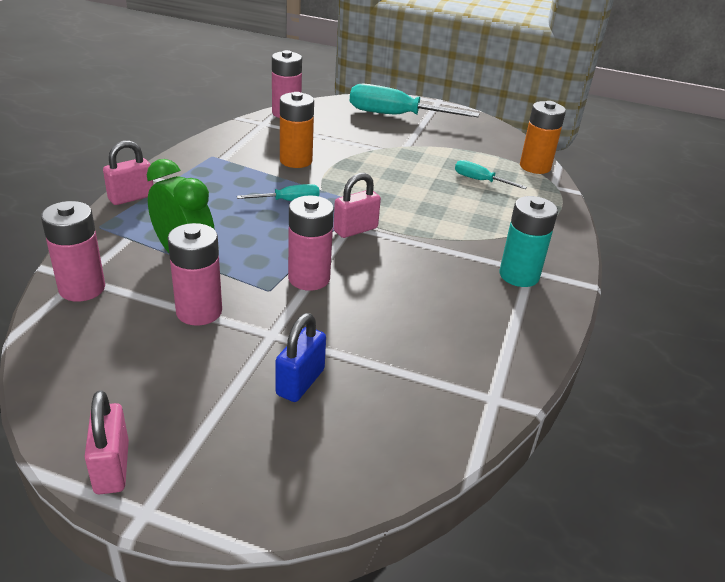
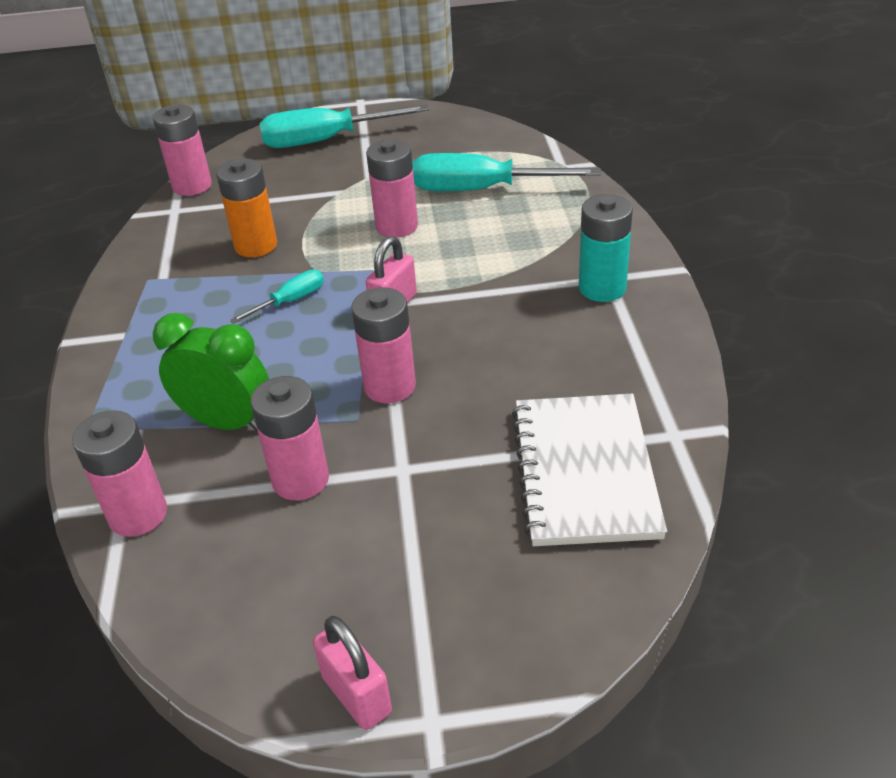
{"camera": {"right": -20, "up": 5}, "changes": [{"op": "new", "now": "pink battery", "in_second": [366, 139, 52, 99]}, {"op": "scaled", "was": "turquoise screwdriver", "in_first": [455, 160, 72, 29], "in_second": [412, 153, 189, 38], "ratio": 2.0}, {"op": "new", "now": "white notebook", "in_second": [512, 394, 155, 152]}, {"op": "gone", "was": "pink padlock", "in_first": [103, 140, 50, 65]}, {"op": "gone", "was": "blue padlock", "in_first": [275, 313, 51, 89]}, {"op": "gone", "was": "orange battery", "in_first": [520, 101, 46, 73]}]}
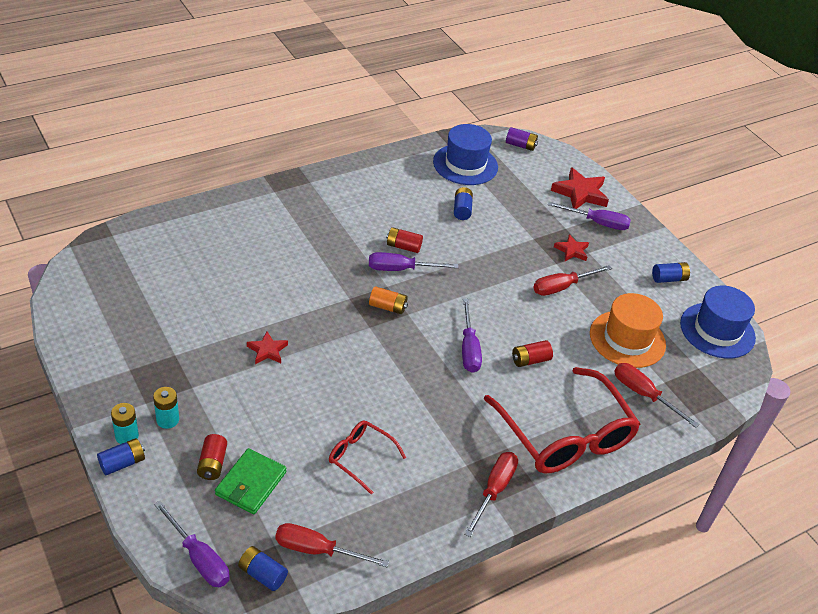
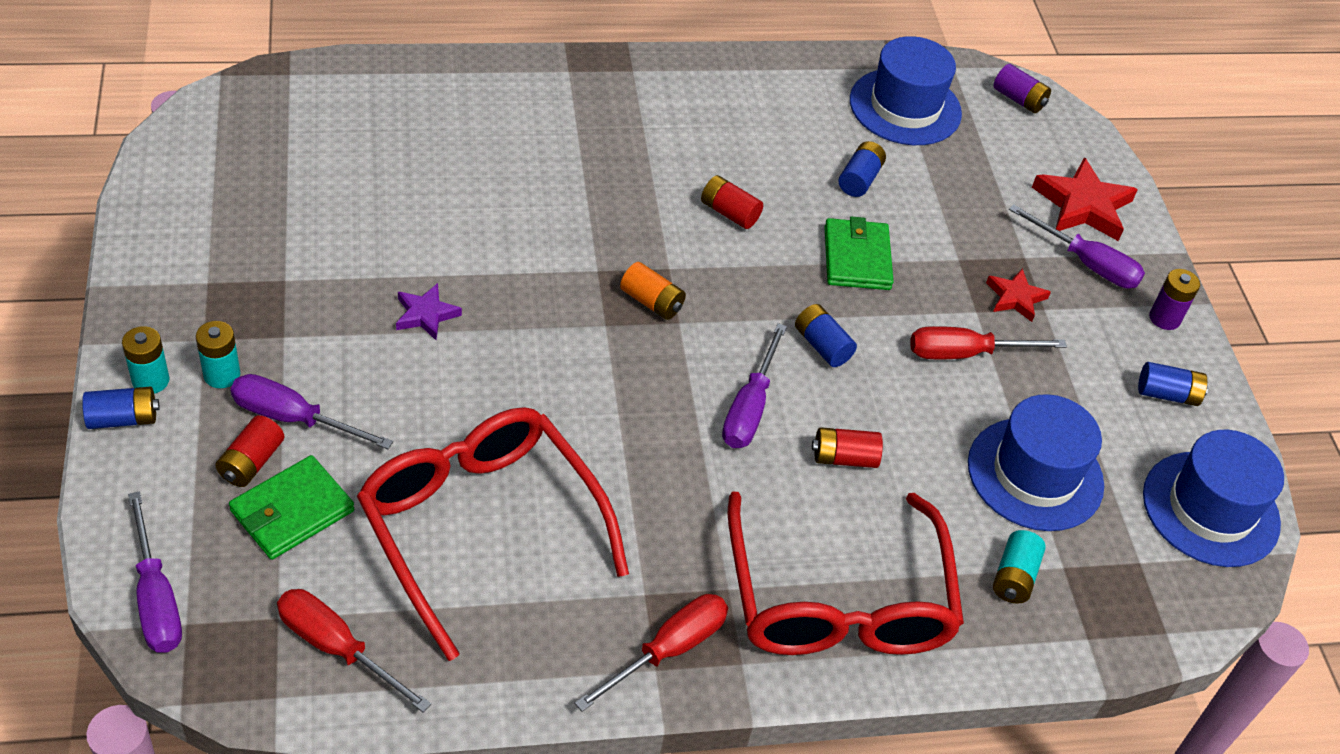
{"camera": {"right": 20, "up": 5}, "changes": [{"op": "shifted", "was": "purple screwdriver", "in_first": [369, 252, 89, 19], "in_second": [231, 374, 162, 75]}, {"op": "scaled", "was": "red glasses", "in_first": [329, 420, 77, 75], "in_second": [357, 407, 272, 254], "ratio": 2.05}, {"op": "repainted", "was": "red star", "now": "purple star", "in_first": [247, 331, 41, 33], "in_second": [396, 283, 66, 57]}, {"op": "shifted", "was": "blue battery", "in_first": [238, 546, 50, 45], "in_second": [795, 304, 62, 63]}, {"op": "new", "now": "green wallet", "in_second": [824, 216, 70, 74]}, {"op": "repainted", "was": "orange hat", "now": "blue hat", "in_first": [590, 293, 76, 75], "in_second": [968, 394, 136, 137]}, {"op": "swapped", "was": "red screwdriver", "now": "turquoise battery", "in_first": [614, 363, 85, 65], "in_second": [993, 530, 53, 74]}, {"op": "new", "now": "purple battery", "in_second": [1149, 269, 51, 61]}]}
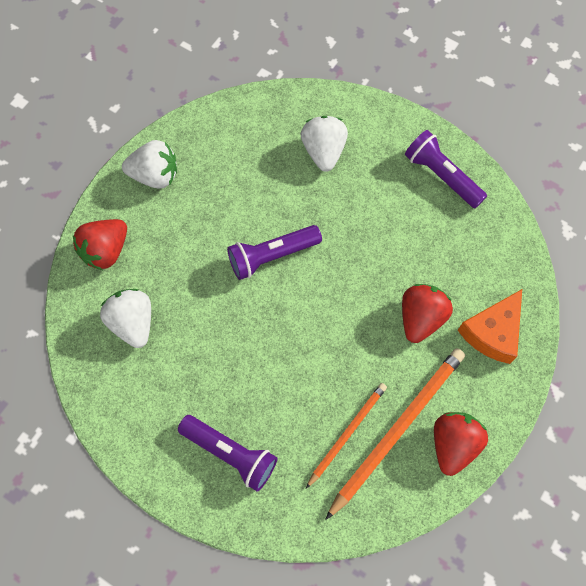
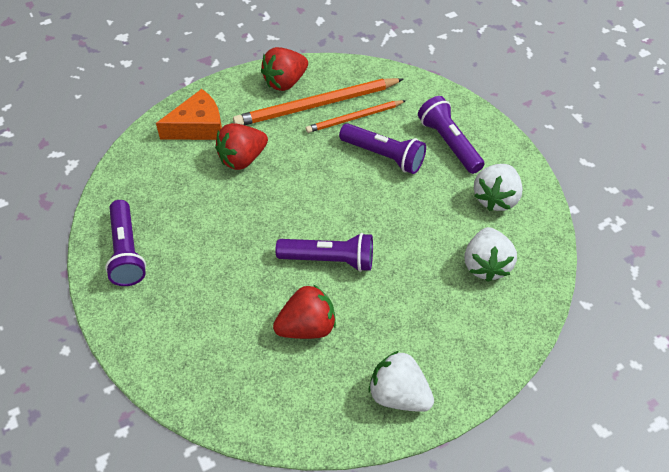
{"camera": {"right": -150, "up": -15}, "changes": [{"op": "shifted", "was": "red strawberry", "in_first": [73, 219, 54, 51], "in_second": [273, 284, 63, 55]}, {"op": "new", "now": "purple flashlight", "in_second": [339, 123, 87, 51]}, {"op": "shifted", "was": "white strawberry", "in_first": [301, 116, 47, 56], "in_second": [474, 164, 49, 47]}]}
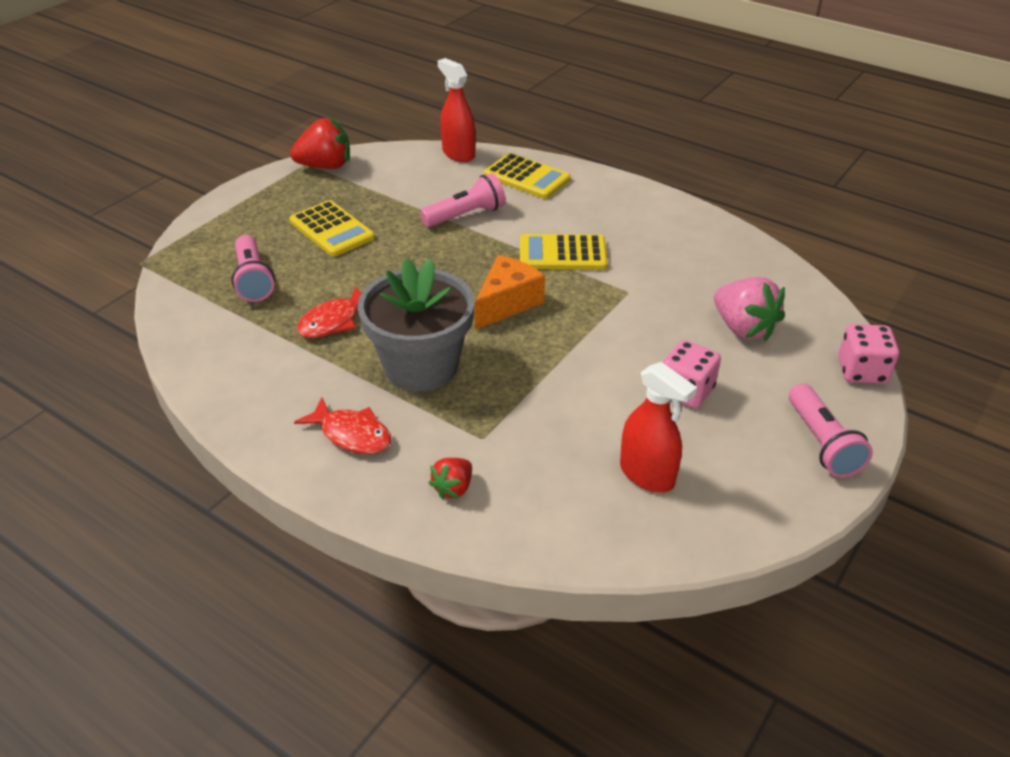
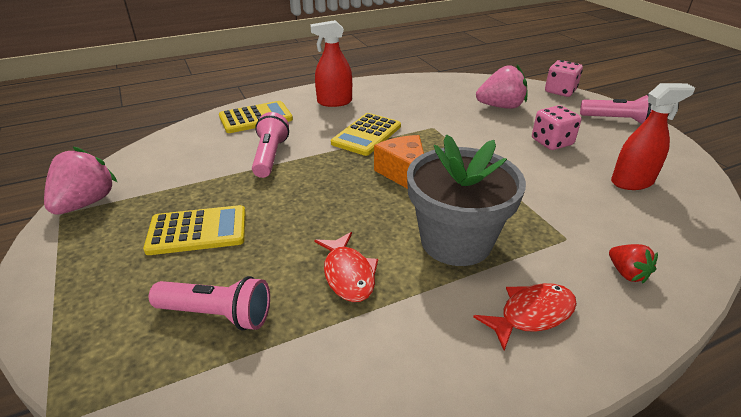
{"camera": {"right": -60, "up": -5}, "changes": [{"op": "repainted", "was": "red strawberry", "now": "pink strawberry", "in_first": [290, 118, 60, 51], "in_second": [44, 147, 73, 68]}, {"op": "shifted", "was": "red spray bottle", "in_first": [438, 58, 37, 104], "in_second": [310, 20, 42, 87]}]}
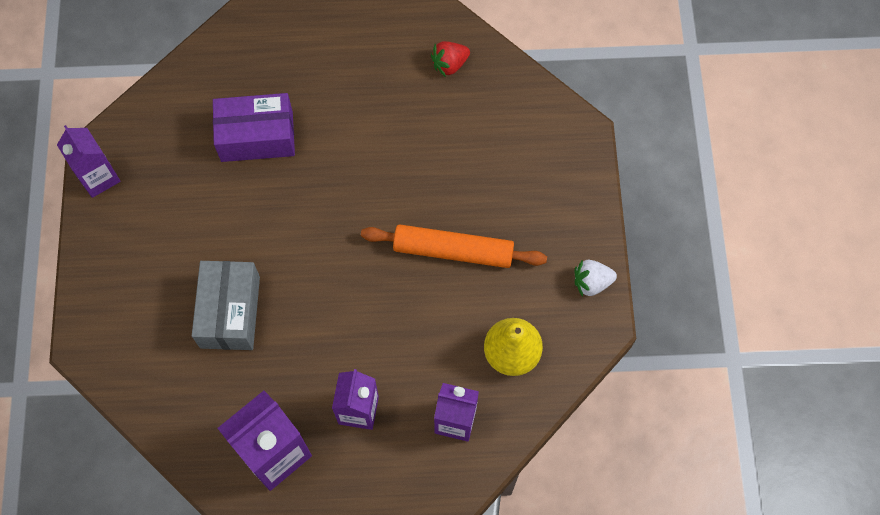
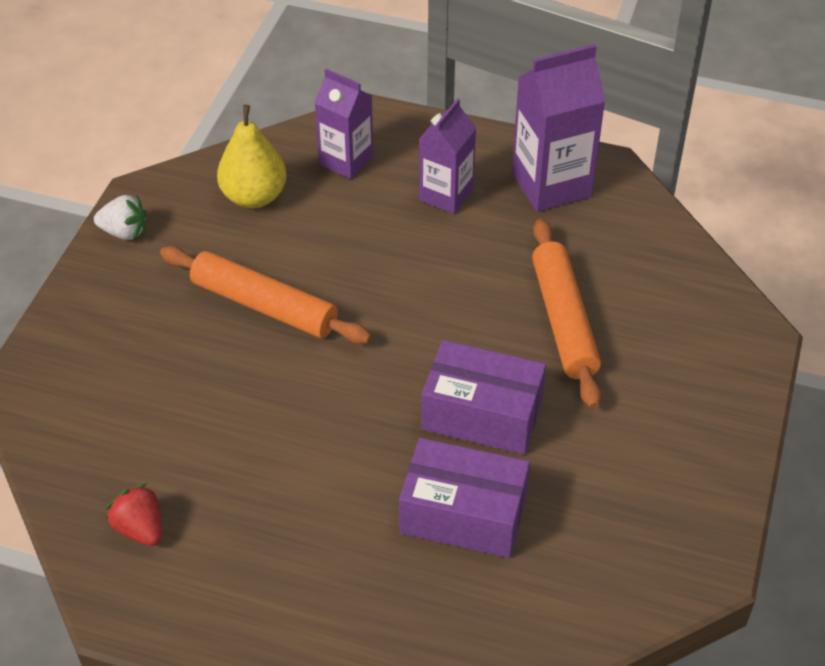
{"camera": {"right": -160, "up": -20}, "changes": [{"op": "rotated", "was": "red strawberry", "in_first": [431, 41, 39, 36], "in_second": [106, 484, 56, 62], "clockwise": -120}, {"op": "new", "now": "purple box", "in_second": [421, 340, 125, 115]}, {"op": "swapped", "was": "grey box", "now": "orange rolling pin", "in_first": [192, 261, 68, 89], "in_second": [532, 219, 69, 190]}, {"op": "gone", "was": "purple carton", "in_first": [57, 125, 64, 73]}]}
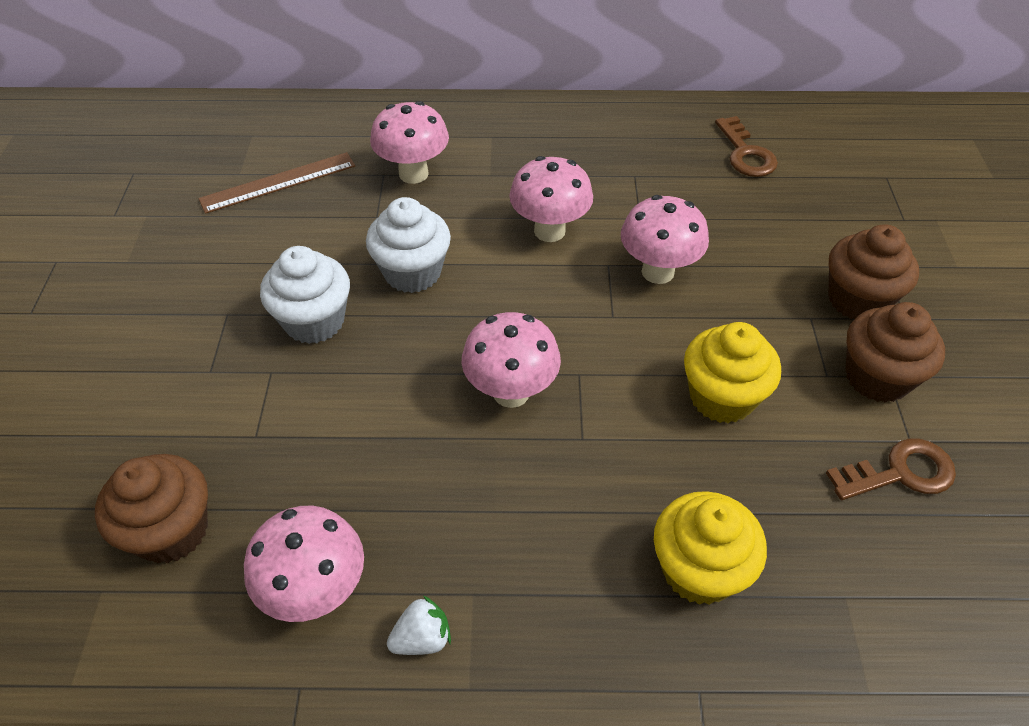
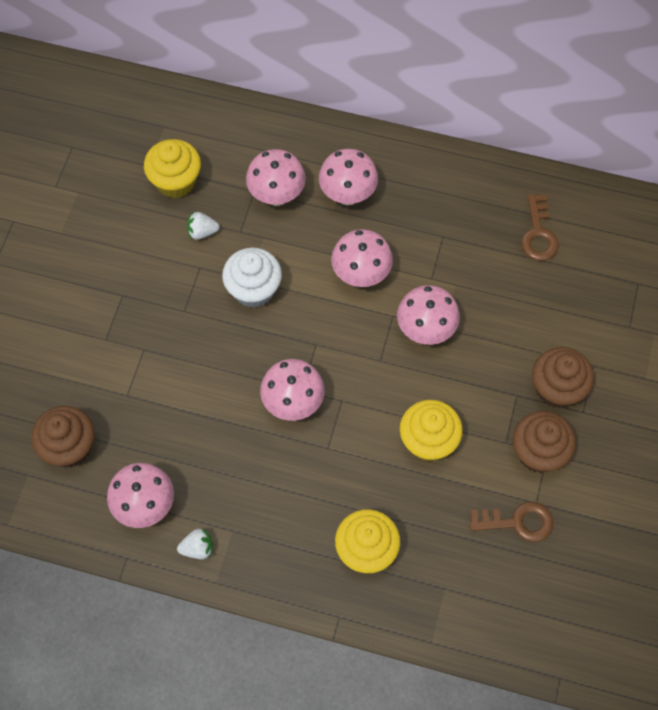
{"camera": {"right": 15, "up": 15}, "changes": [{"op": "swapped", "was": "brown ruler", "now": "yellow cupcake", "in_first": [198, 152, 157, 62], "in_second": [144, 139, 57, 59]}, {"op": "new", "now": "white strawberry", "in_second": [187, 211, 32, 29]}, {"op": "new", "now": "pink mushroom", "in_second": [319, 149, 59, 56]}, {"op": "gone", "was": "white cupcake", "in_first": [260, 246, 90, 98]}]}
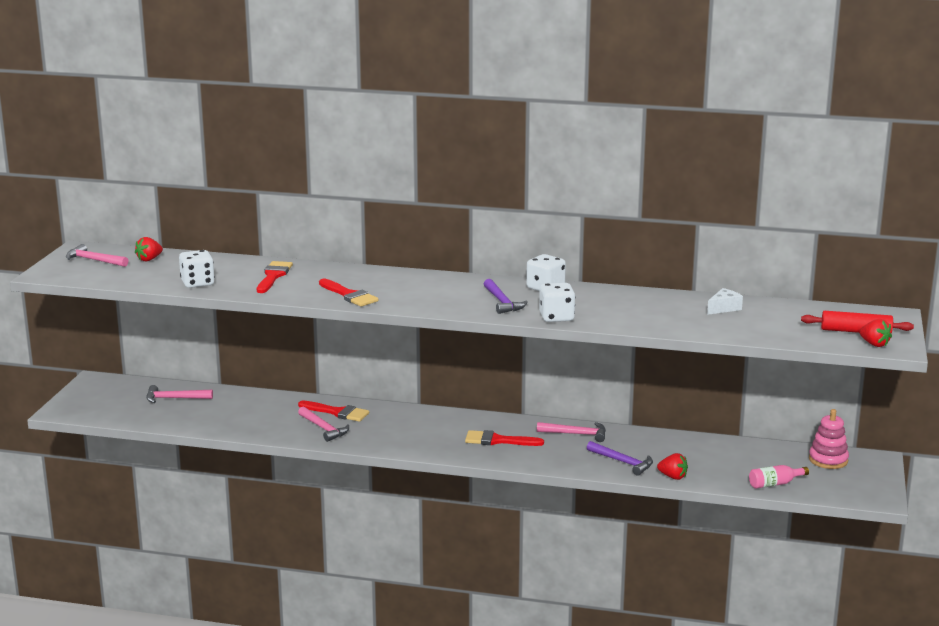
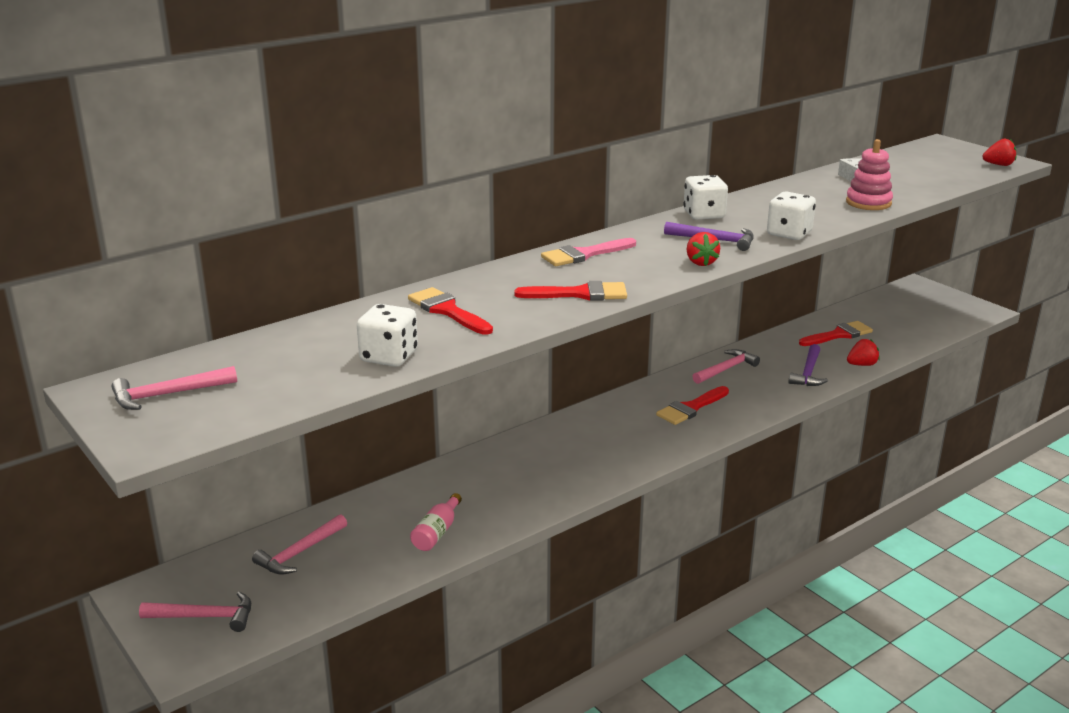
{"camera": {"right": -50, "up": 5}, "changes": [{"op": "shifted", "was": "pink hammer", "in_first": [298, 407, 51, 35], "in_second": [139, 591, 112, 41]}, {"op": "shifted", "was": "pink bottle", "in_first": [749, 465, 60, 24], "in_second": [410, 493, 52, 58]}, {"op": "new", "now": "pink brush", "in_second": [541, 238, 95, 28]}, {"op": "shifted", "was": "red strawberry", "in_first": [135, 237, 28, 24], "in_second": [687, 232, 33, 34]}, {"op": "rotated", "was": "purple hammer", "in_first": [587, 441, 66, 35], "in_second": [788, 344, 40, 42], "clockwise": 120}, {"op": "shifted", "was": "red brush", "in_first": [298, 401, 71, 21], "in_second": [799, 321, 74, 25]}, {"op": "shifted", "was": "pink stacking toy", "in_first": [809, 409, 40, 60], "in_second": [846, 139, 47, 71]}, {"op": "gone", "was": "red rolling pin", "in_first": [801, 311, 113, 23]}]}
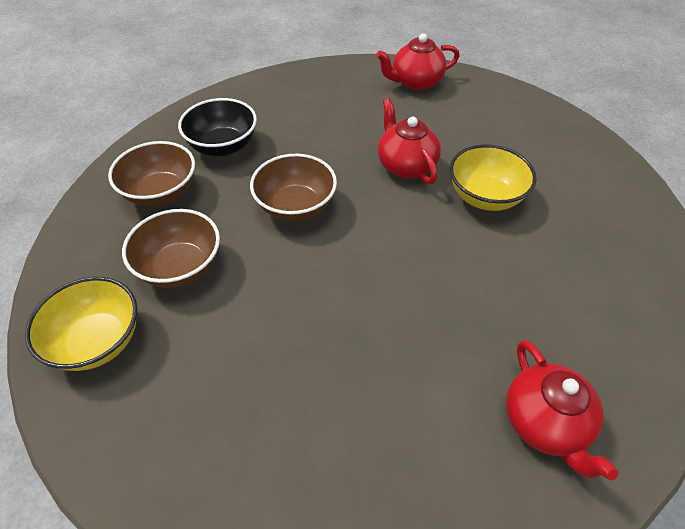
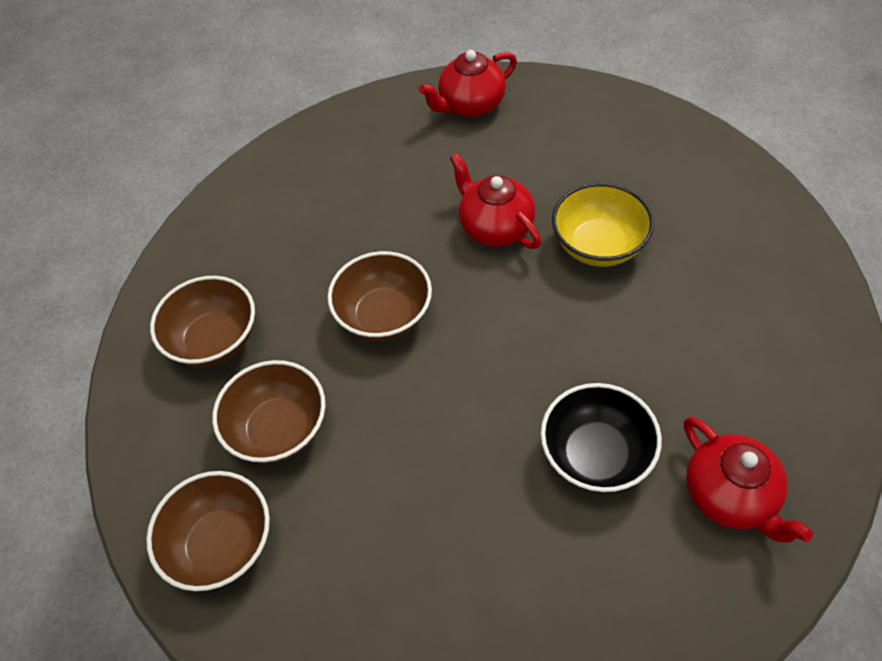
{"camera": {"right": -10, "up": 5}, "changes": [{"op": "repainted", "was": "yellow bowl", "now": "brown bowl", "in_first": [25, 277, 112, 94], "in_second": [146, 471, 124, 120]}, {"op": "shifted", "was": "black bowl", "in_first": [178, 98, 79, 58], "in_second": [541, 383, 121, 110]}]}
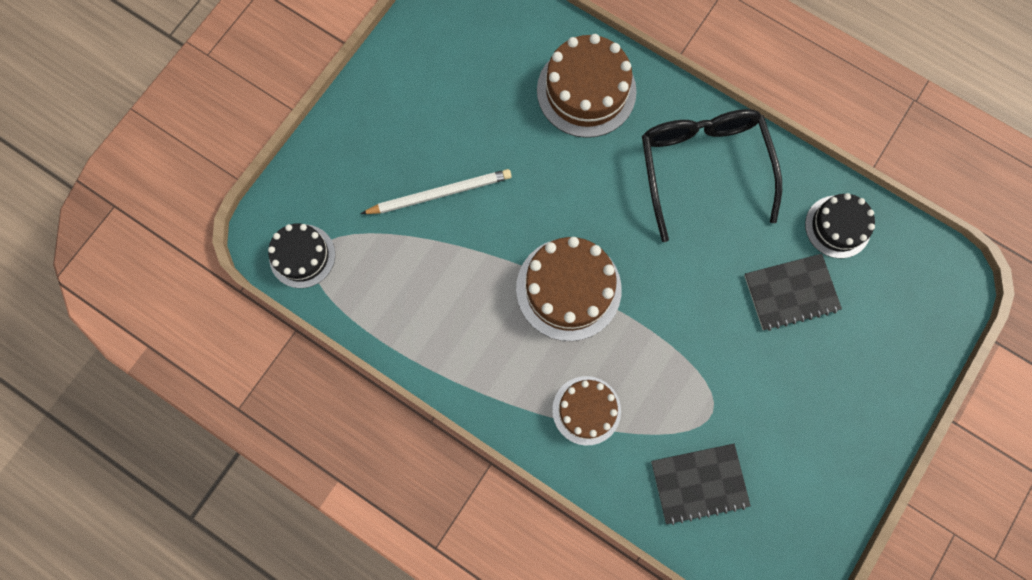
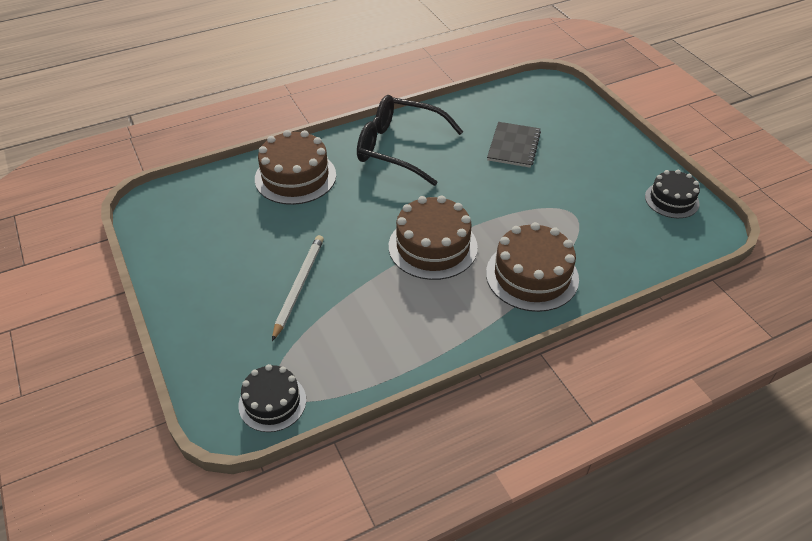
{"camera": {"right": -60, "up": -30}, "changes": [{"op": "scaled", "was": "brown cake", "in_first": [552, 376, 69, 70], "in_second": [486, 222, 93, 90], "ratio": 1.58}, {"op": "shifted", "was": "black cake", "in_first": [805, 193, 70, 65], "in_second": [645, 170, 55, 48]}, {"op": "gone", "was": "black notebook", "in_first": [651, 444, 100, 81]}]}
